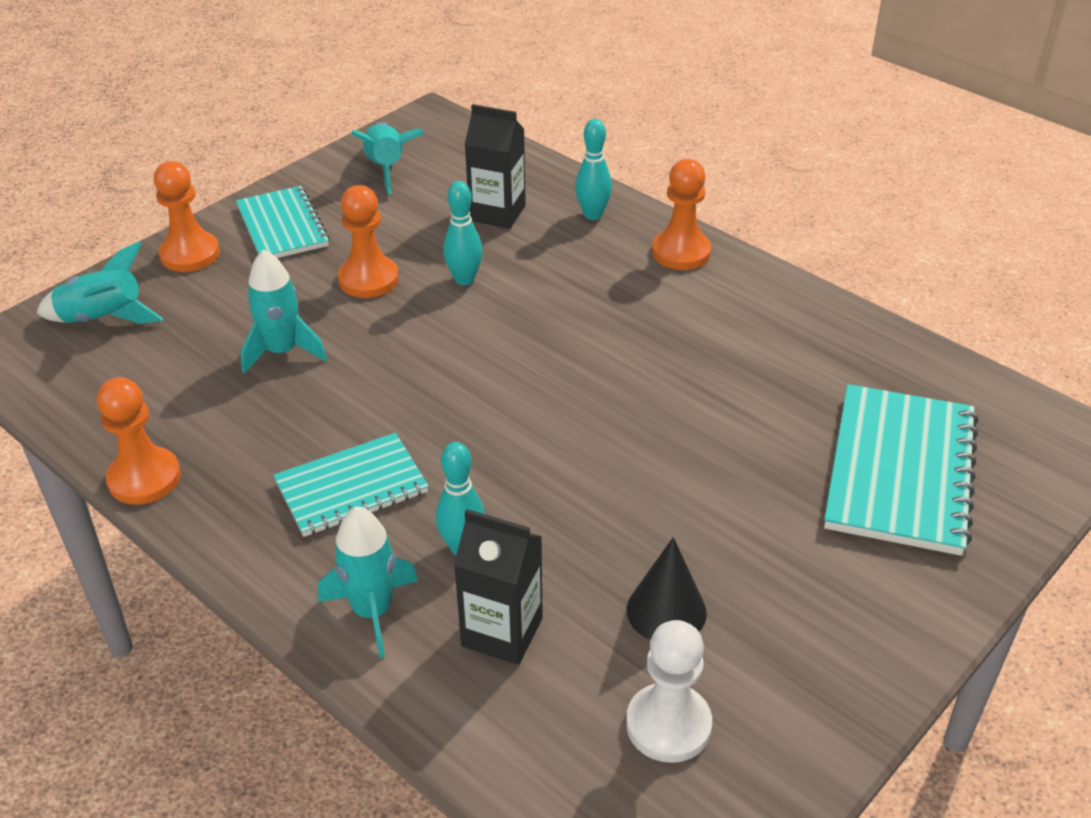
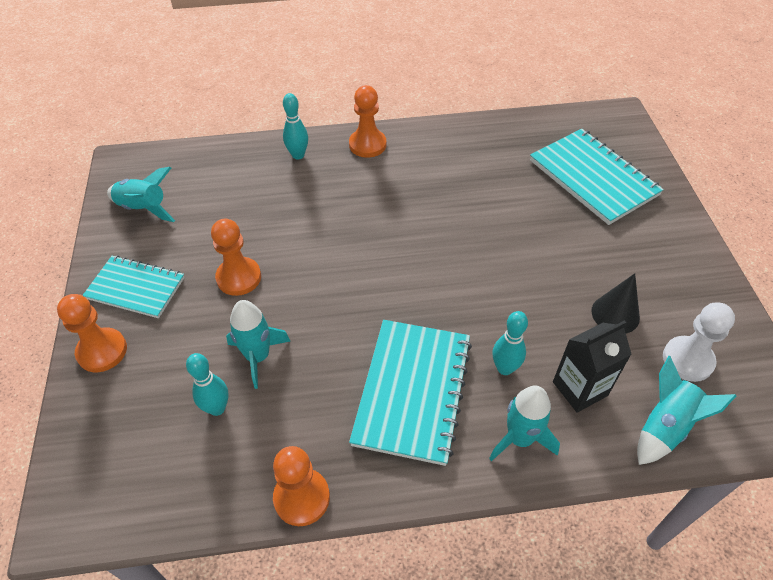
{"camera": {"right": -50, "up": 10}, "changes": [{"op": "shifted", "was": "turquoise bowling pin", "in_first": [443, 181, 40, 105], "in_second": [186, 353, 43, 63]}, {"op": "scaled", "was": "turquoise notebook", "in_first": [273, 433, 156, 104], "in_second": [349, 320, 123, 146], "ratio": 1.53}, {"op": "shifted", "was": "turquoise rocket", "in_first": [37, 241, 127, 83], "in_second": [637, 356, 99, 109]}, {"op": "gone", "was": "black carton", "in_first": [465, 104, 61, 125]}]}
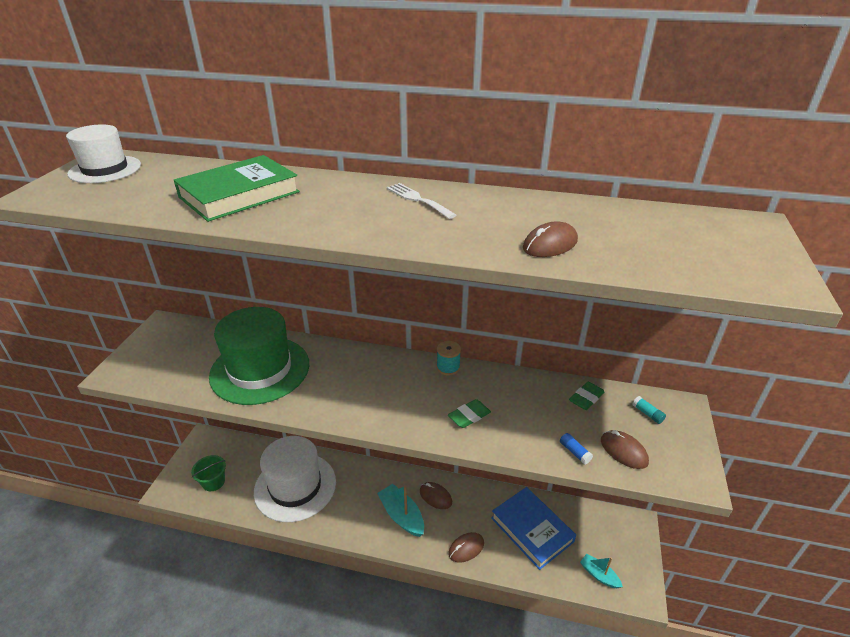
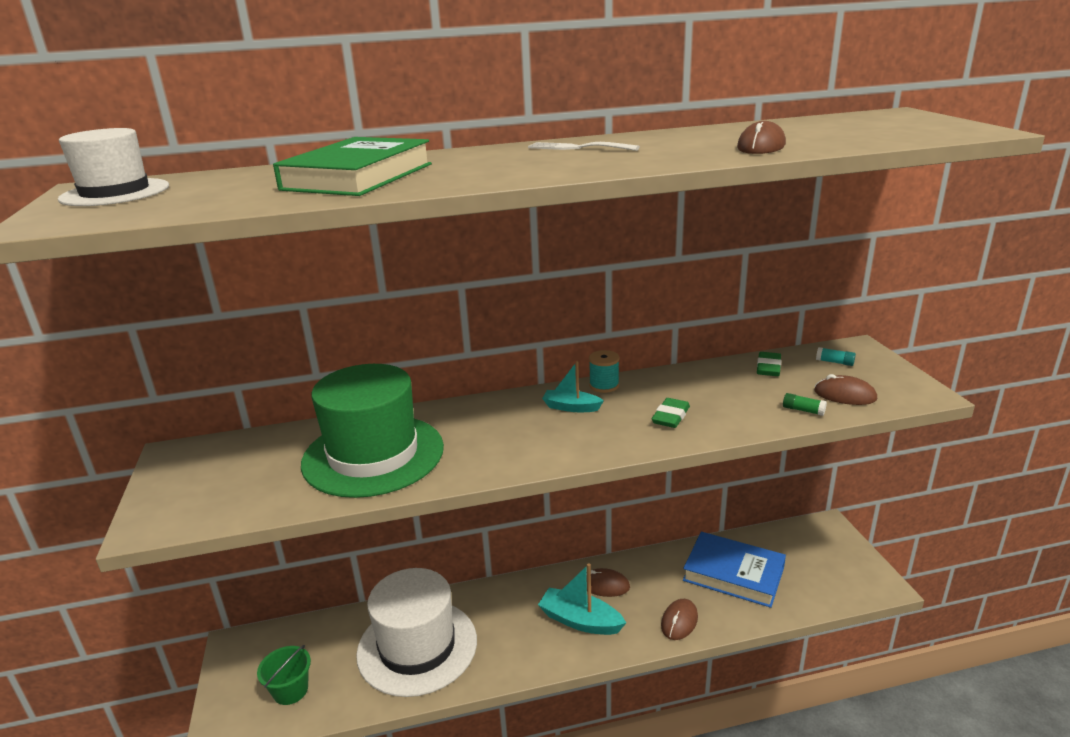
{"camera": {"right": -25, "up": -10}, "changes": [{"op": "shifted", "was": "turquoise boat", "in_first": [580, 554, 43, 34], "in_second": [542, 361, 62, 51]}, {"op": "repainted", "was": "blue glue stick", "now": "green glue stick", "in_first": [560, 433, 33, 32], "in_second": [783, 393, 44, 23]}]}
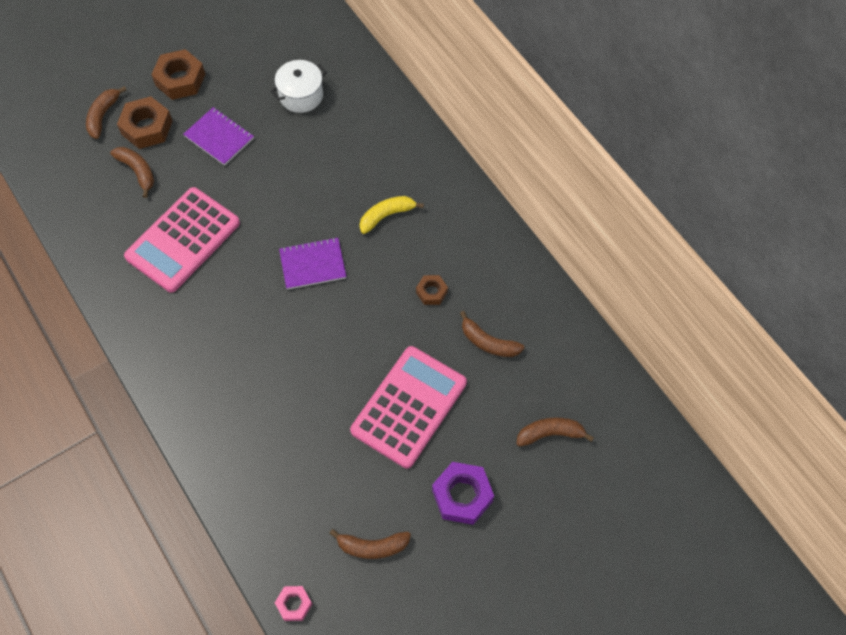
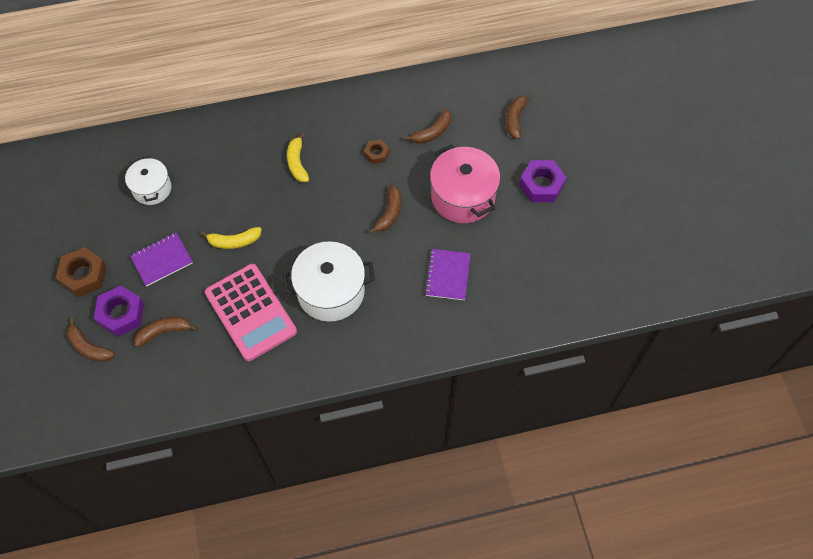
{"camera": {"right": -70, "up": 0}, "changes": [{"op": "repainted", "was": "brown nut", "now": "purple nut", "in_first": [117, 96, 55, 53], "in_second": [94, 285, 50, 52]}, {"op": "new", "now": "yellow banana", "in_second": [201, 227, 61, 22]}, {"op": "new", "now": "white pot", "in_second": [282, 241, 93, 81]}, {"op": "shifted", "was": "brown banana", "in_first": [329, 529, 82, 30], "in_second": [368, 185, 33, 49]}, {"op": "shifted", "was": "purple notebook", "in_first": [279, 237, 67, 53], "in_second": [425, 249, 46, 52]}, {"op": "swapped", "was": "pink calculator", "now": "pink pot", "in_first": [350, 346, 117, 122], "in_second": [430, 144, 70, 79]}, {"op": "gone", "was": "pink nut", "in_first": [275, 586, 37, 35]}]}
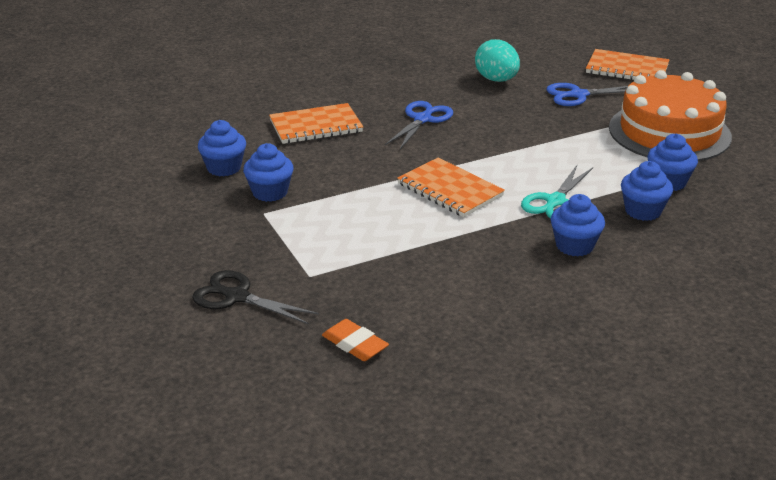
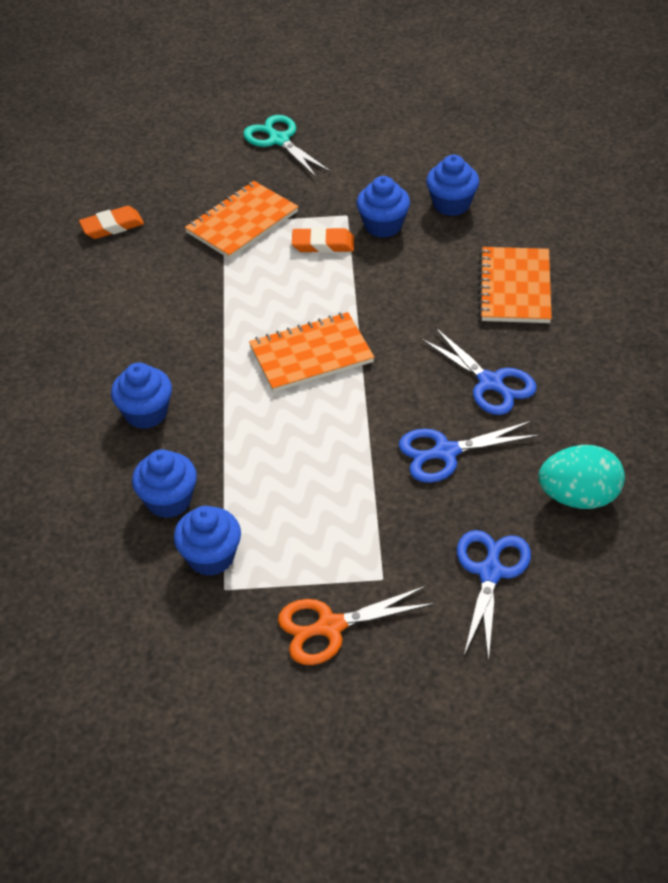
{"camera": {"right": 115, "up": 15}, "changes": [{"op": "shifted", "was": "orange notebook", "in_first": [586, 49, 84, 31], "in_second": [185, 181, 114, 78]}, {"op": "shifted", "was": "turquoise scissors", "in_first": [521, 165, 72, 54], "in_second": [243, 115, 88, 63]}, {"op": "swapped", "was": "orange cake", "now": "orange scissors", "in_first": [609, 70, 123, 91], "in_second": [278, 586, 157, 79]}, {"op": "new", "now": "orange eraser", "in_second": [292, 227, 62, 26]}, {"op": "new", "now": "blue scissors", "in_second": [399, 421, 141, 62]}, {"op": "gone", "was": "black scissors", "in_first": [192, 270, 127, 54]}]}
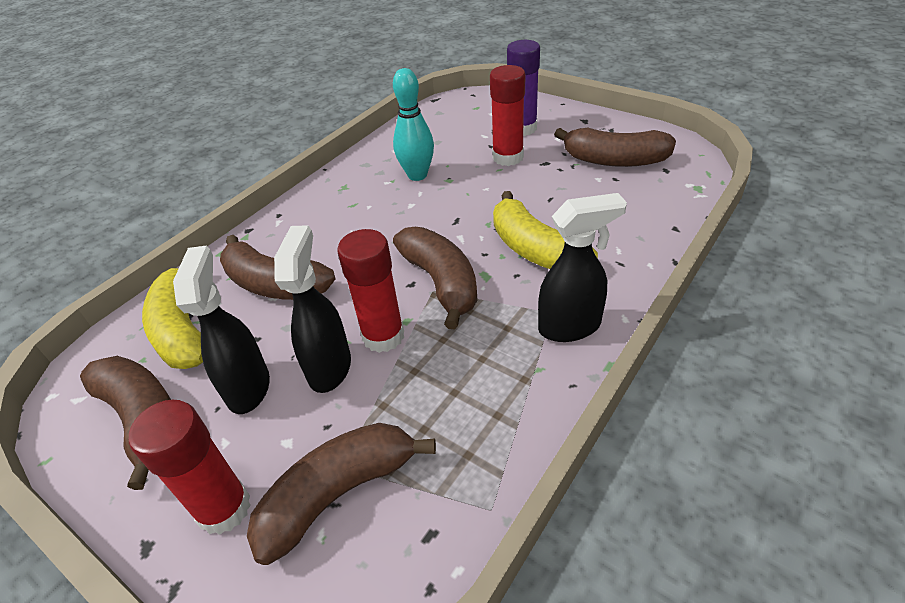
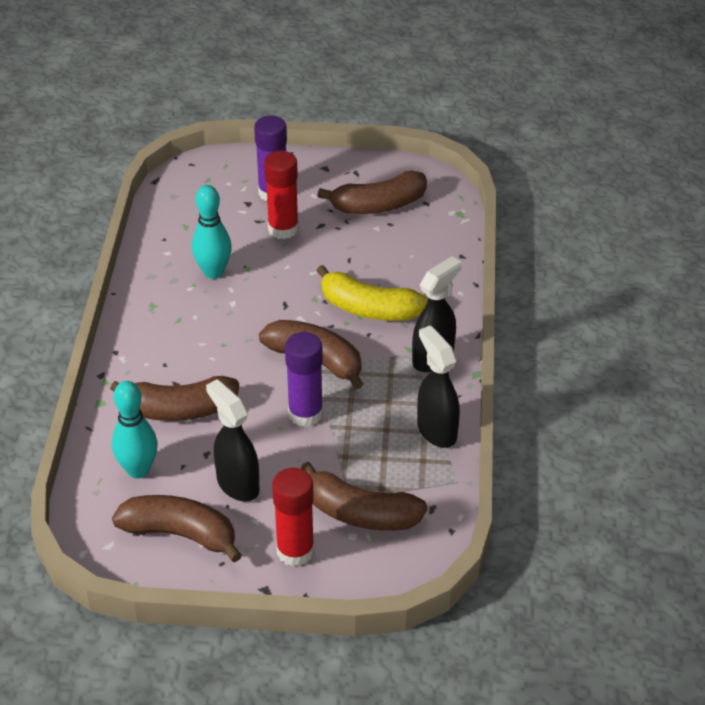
{"camera": {"right": -35, "up": 0}, "changes": [{"op": "swapped", "was": "yellow banana", "now": "turquoise bowling pin", "in_first": [142, 268, 61, 101], "in_second": [112, 381, 46, 98]}, {"op": "repainted", "was": "red glue stick", "now": "purple glue stick", "in_first": [338, 229, 66, 124], "in_second": [285, 332, 38, 95]}, {"op": "rotated", "was": "brown banana", "in_first": [247, 423, 189, 142], "in_second": [301, 462, 127, 69], "clockwise": -90}, {"op": "shifted", "was": "black spray bottle", "in_first": [274, 225, 77, 168], "in_second": [417, 325, 43, 123]}]}
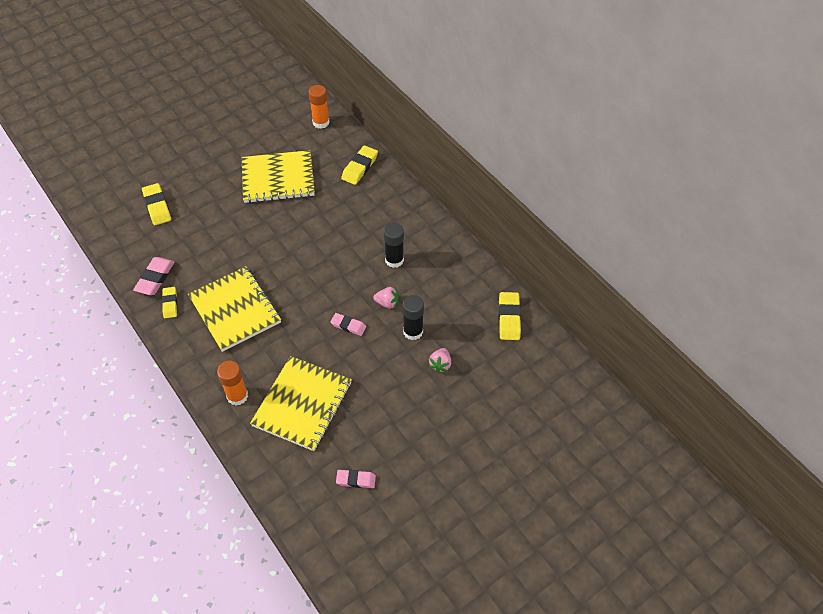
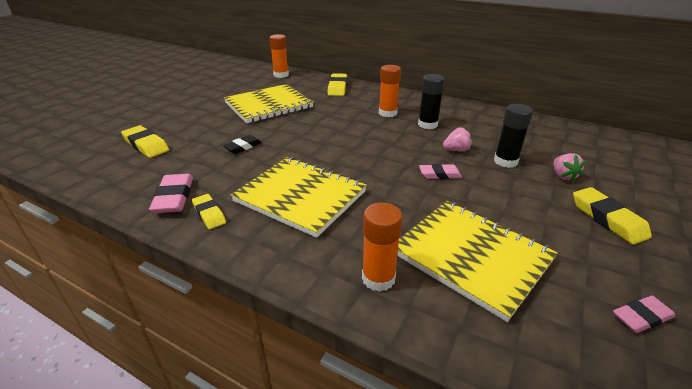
{"camera": {"right": -25, "up": -20}, "changes": [{"op": "new", "now": "black eraser", "in_second": [223, 135, 39, 19]}, {"op": "new", "now": "orange glue stick", "in_second": [379, 65, 22, 52]}, {"op": "rotated", "was": "yellow notebook", "in_first": [250, 356, 102, 95], "in_second": [397, 201, 161, 121], "clockwise": -45}, {"op": "shifted", "was": "yellow eraser", "in_first": [499, 292, 22, 48], "in_second": [573, 187, 79, 58]}]}
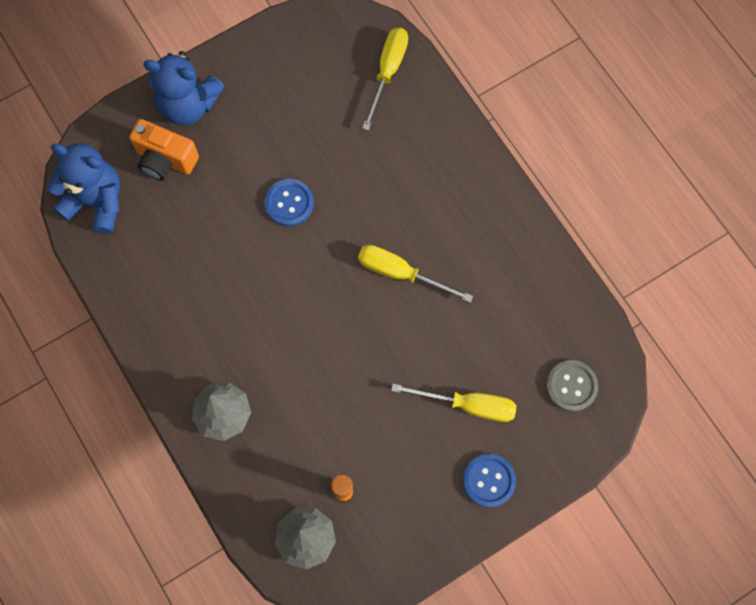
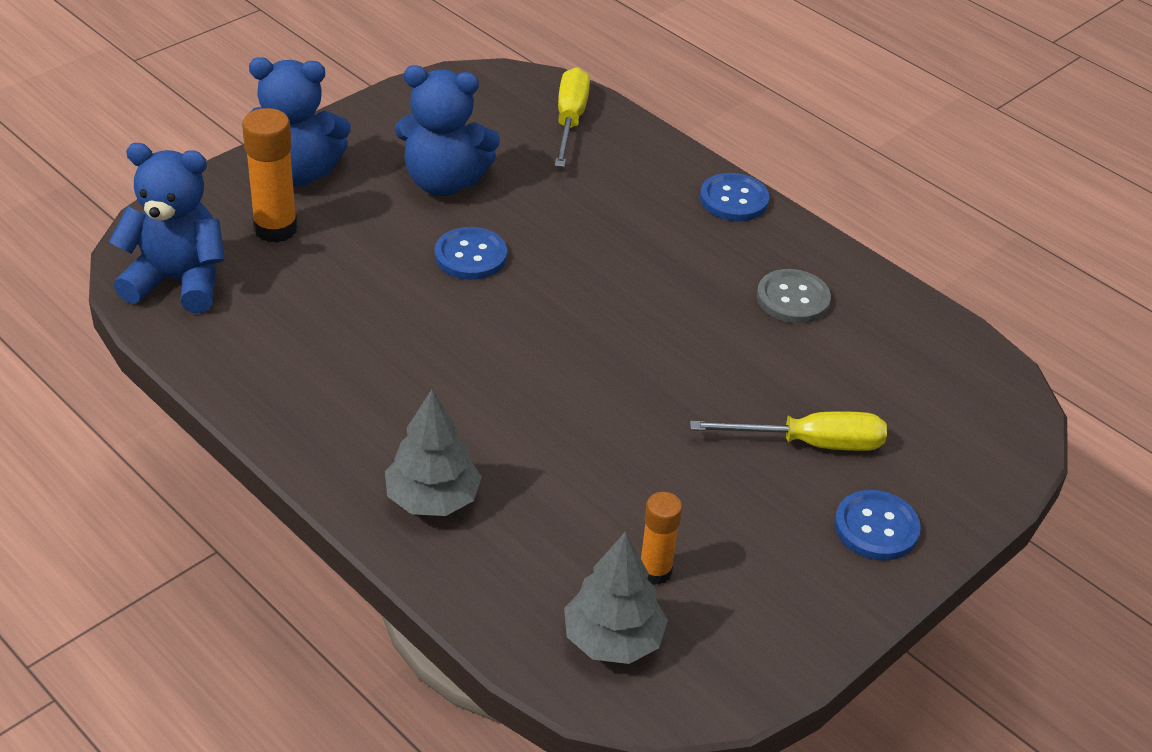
{"camera": {"right": -15, "up": -30}, "changes": [{"op": "swapped", "was": "orange camera", "now": "orange glue stick", "in_first": [129, 119, 70, 62], "in_second": [242, 108, 56, 135]}, {"op": "new", "now": "blue teddy bear", "in_second": [395, 65, 105, 131]}, {"op": "new", "now": "blue button", "in_second": [700, 173, 69, 48]}, {"op": "shifted", "was": "grey button", "in_first": [546, 360, 52, 52], "in_second": [757, 269, 74, 55]}, {"op": "gone", "was": "yellow screwdriver", "in_first": [358, 245, 115, 58]}]}
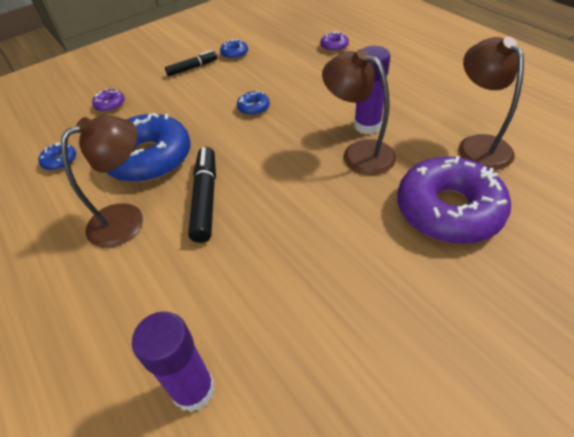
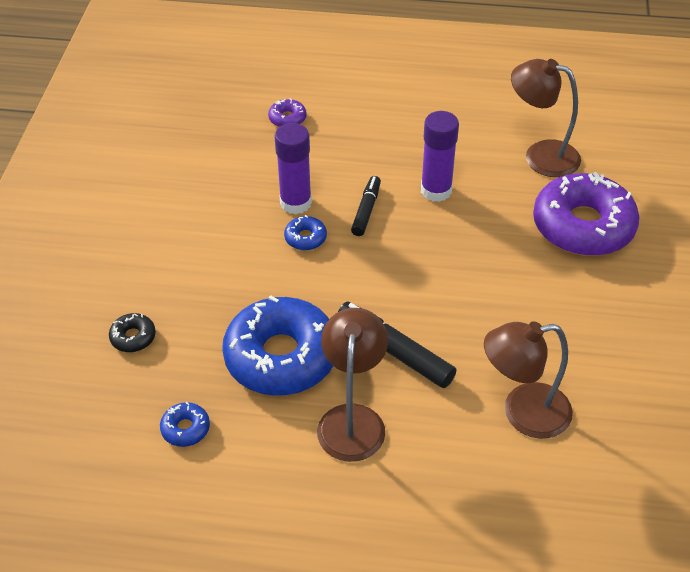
{"camera": {"right": -50, "up": 0}, "changes": [{"op": "repainted", "was": "purple donut", "now": "black donut", "in_first": [92, 89, 33, 23], "in_second": [109, 313, 47, 39]}, {"op": "shifted", "was": "purple glue stick", "in_first": [132, 311, 83, 101], "in_second": [274, 123, 38, 91]}, {"op": "shifted", "was": "black marker", "in_first": [165, 50, 52, 26], "in_second": [351, 176, 30, 60]}, {"op": "shifted", "was": "brown lamp", "in_first": [322, 49, 75, 126], "in_second": [484, 321, 89, 118]}, {"op": "gone", "was": "blue donut", "in_first": [220, 39, 28, 20]}]}
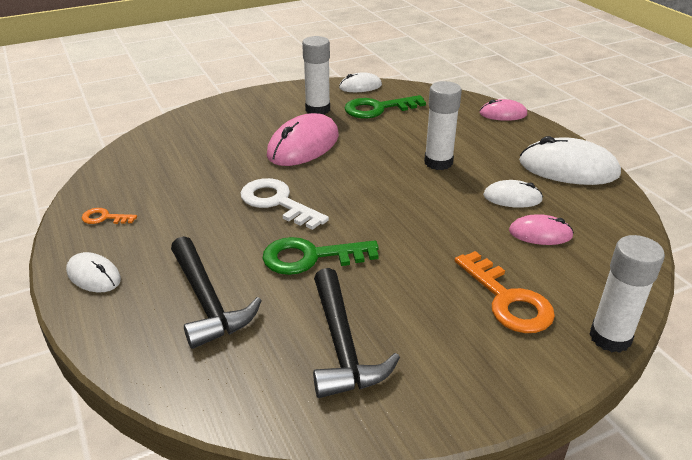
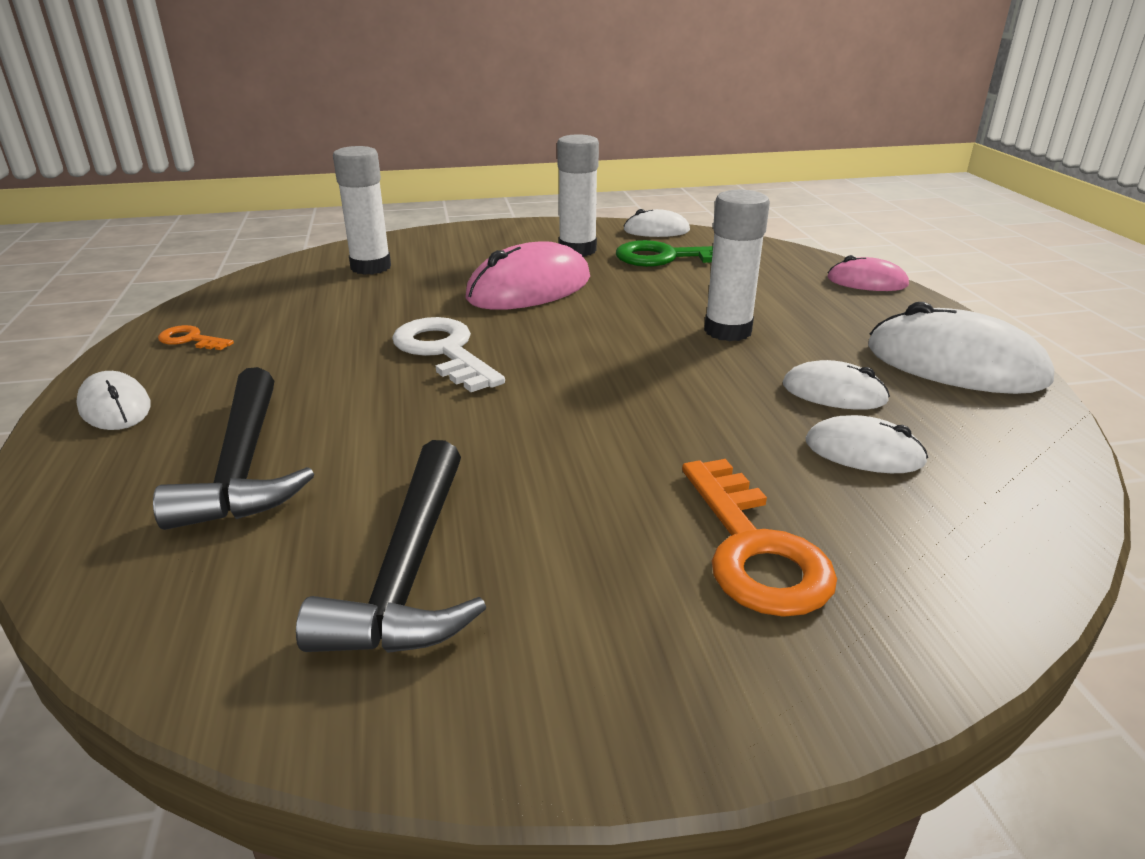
{"camera": {"right": 15, "up": -5}, "changes": [{"op": "shifted", "was": "white glue stick", "in_first": [589, 235, 76, 118], "in_second": [333, 146, 58, 129]}, {"op": "repainted", "was": "pink mouse", "now": "white mouse", "in_first": [509, 214, 65, 31], "in_second": [806, 415, 122, 58]}, {"op": "gone", "was": "green key", "in_first": [262, 237, 117, 38]}]}
